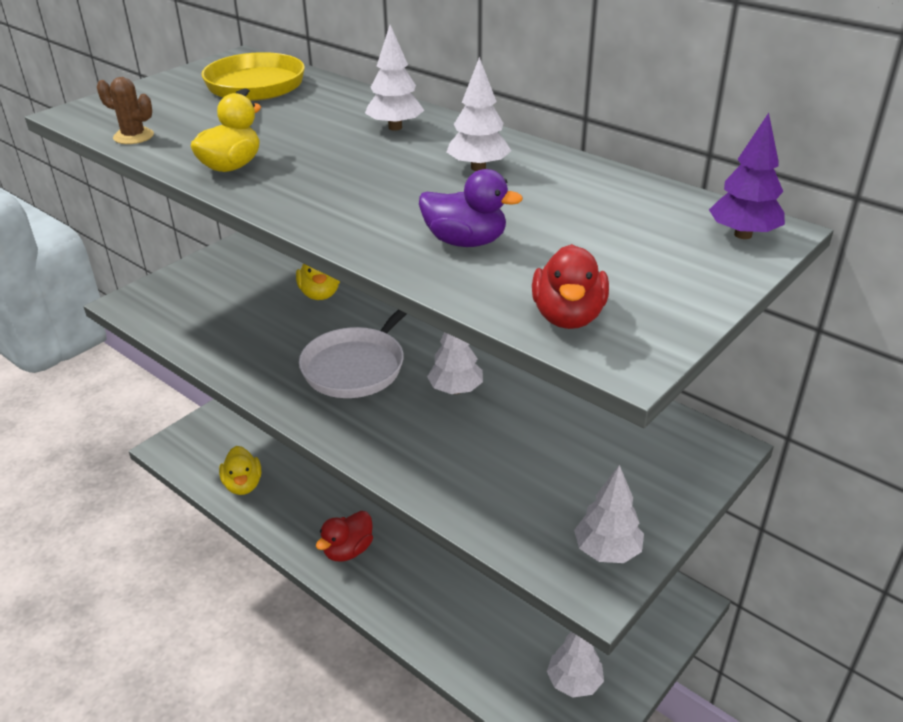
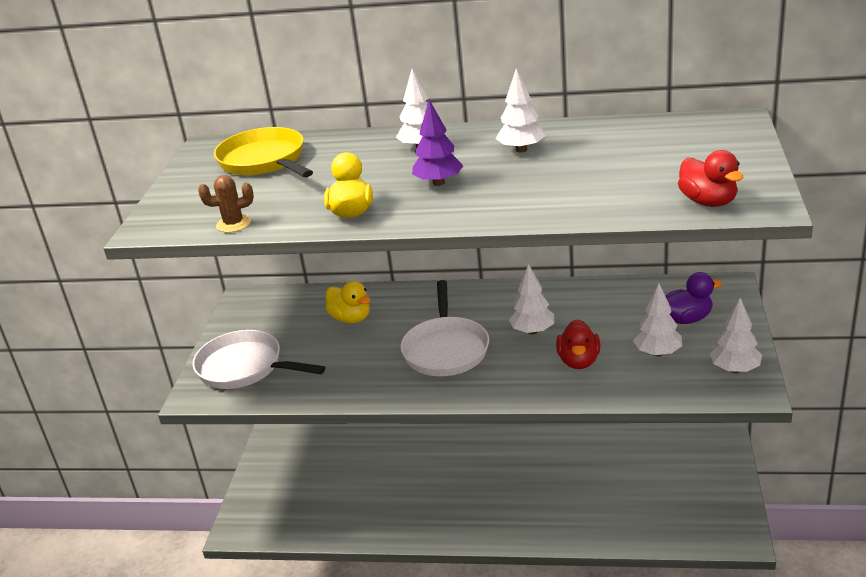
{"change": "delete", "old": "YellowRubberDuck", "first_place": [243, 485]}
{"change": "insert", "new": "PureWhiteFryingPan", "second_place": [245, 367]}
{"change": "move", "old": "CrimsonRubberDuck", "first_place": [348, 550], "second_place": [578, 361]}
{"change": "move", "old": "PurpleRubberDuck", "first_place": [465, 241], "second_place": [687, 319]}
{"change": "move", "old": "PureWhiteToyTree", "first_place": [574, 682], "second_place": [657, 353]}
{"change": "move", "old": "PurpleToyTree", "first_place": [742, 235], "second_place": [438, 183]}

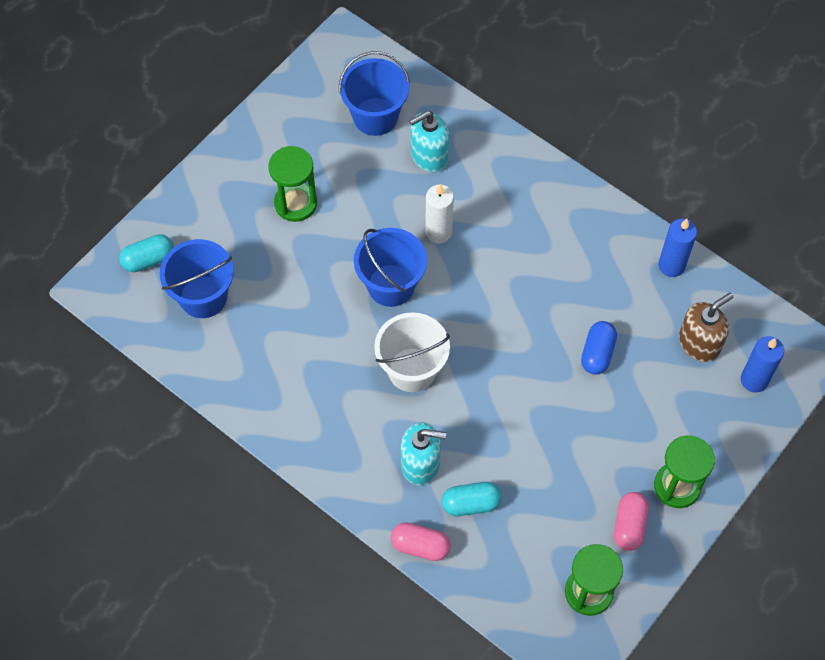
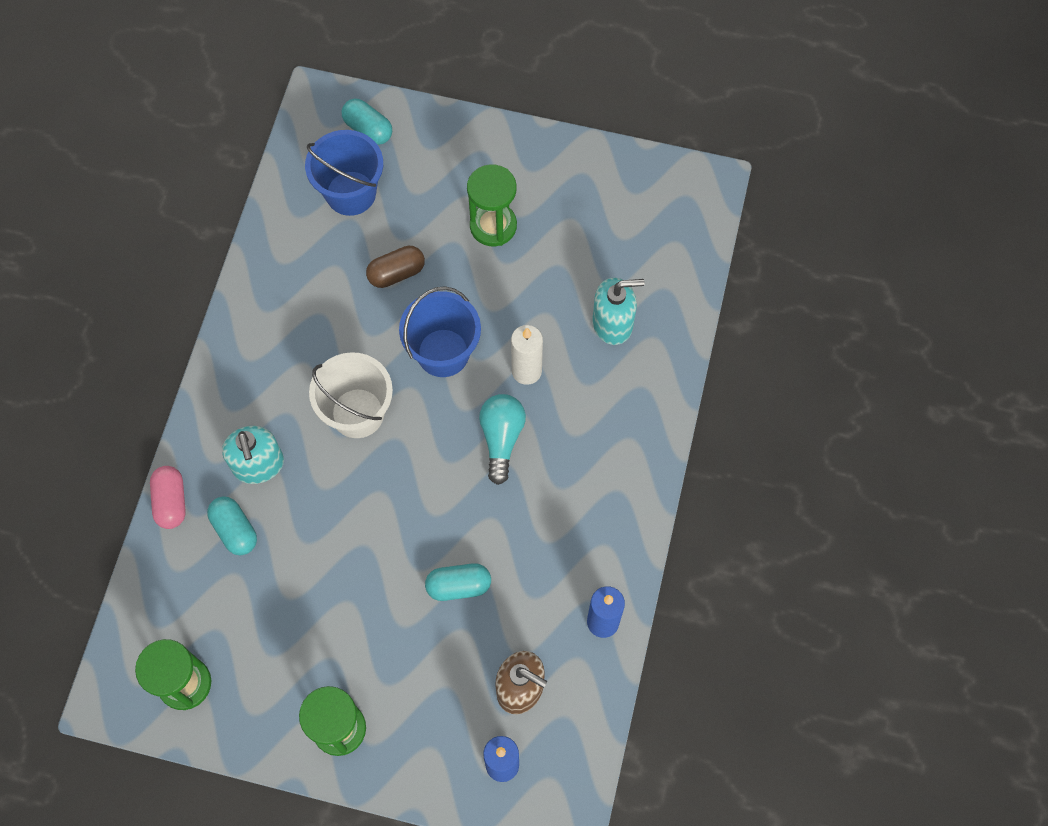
{"change": "delete", "old": "BlueBucket", "first_place": [375, 116]}
{"change": "delete", "old": "RosyPill", "first_place": [629, 526]}
{"change": "insert", "new": "BrownPill", "second_place": [396, 273]}
{"change": "insert", "new": "AquaLightBulb", "second_place": [501, 438]}
{"change": "recolor", "old": "BluePill", "new": "AquaPill", "first_place": [597, 353], "second_place": [458, 586]}
{"change": "rotate", "old": "AquaPumpBottle", "first_place": [429, 156], "second_place": [613, 323], "degrees": 135}

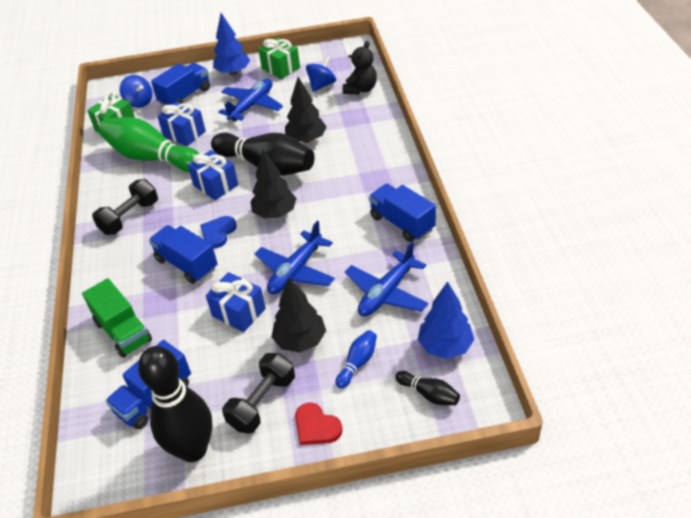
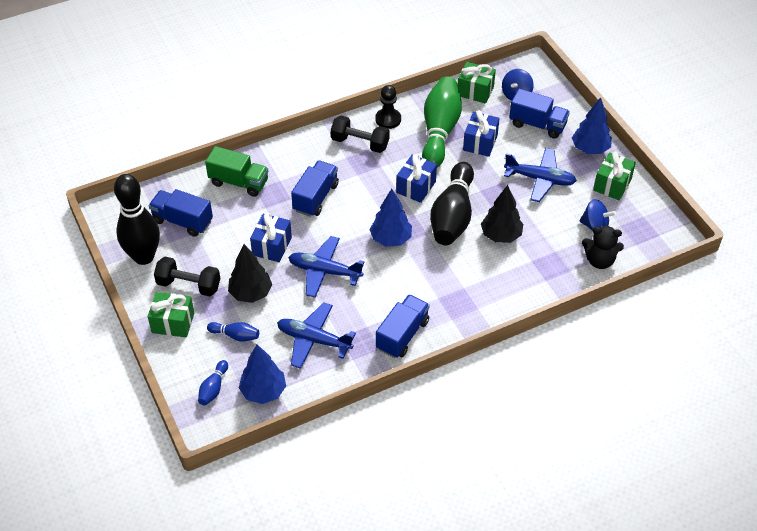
{"change": "delete", "old": "BlueHeart", "first_place": [218, 233]}
{"change": "insert", "new": "BlackChessPawn", "second_place": [388, 119]}
{"change": "replace", "old": "CrimsonHeart", "new": "GreenGift", "first_place": [316, 426], "second_place": [173, 323]}
{"change": "recolor", "old": "BlackToyTree", "new": "BlueToyTree", "first_place": [275, 213], "second_place": [391, 239]}
{"change": "recolor", "old": "BlackSkittle", "new": "BlueSkittle", "first_place": [429, 394], "second_place": [213, 388]}
{"change": "rotate", "old": "GreenTruck", "first_place": [123, 331], "second_place": [239, 182], "degrees": -105}

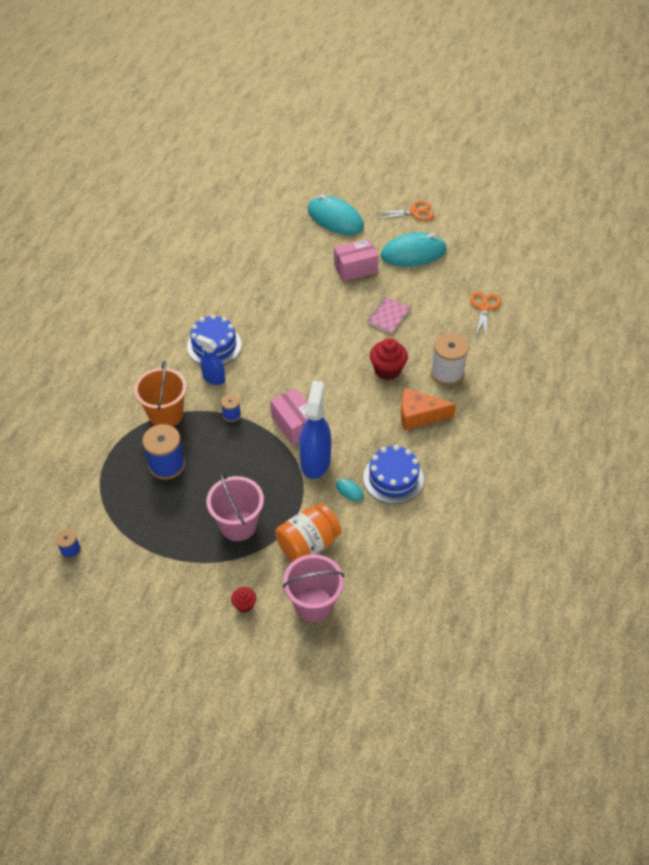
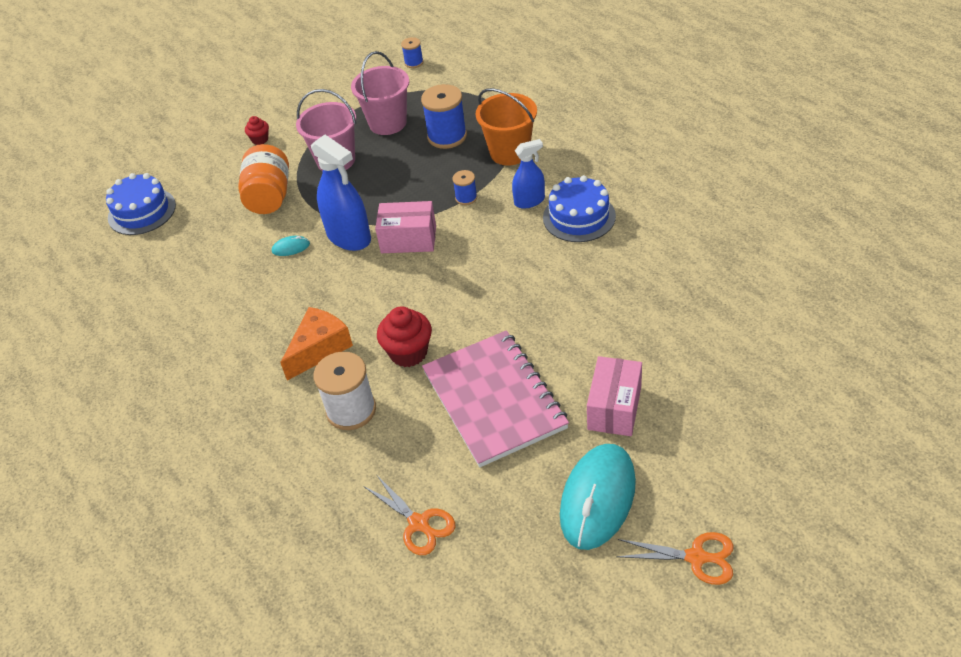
{"change": "delete", "old": "AquaMouse", "first_place": [335, 219]}
{"change": "move", "old": "RosyBucket", "first_place": [314, 604], "second_place": [387, 123]}
{"change": "move", "old": "BlueCake", "first_place": [393, 478], "second_place": [142, 211]}
{"change": "rotate", "old": "OrangePairOfScissors", "first_place": [415, 212], "second_place": [697, 557], "degrees": -105}
{"change": "resize", "old": "RosyNotebook", "first_place": [388, 316], "second_place": [494, 400], "factor": 2.16}

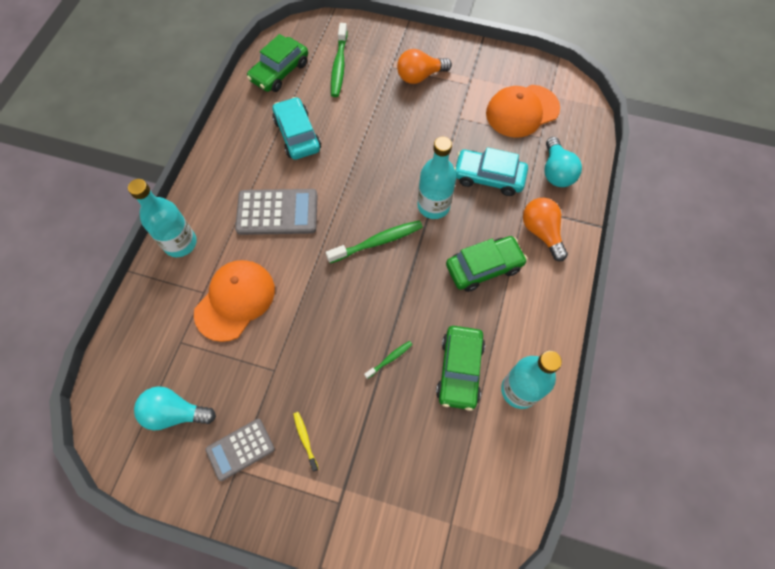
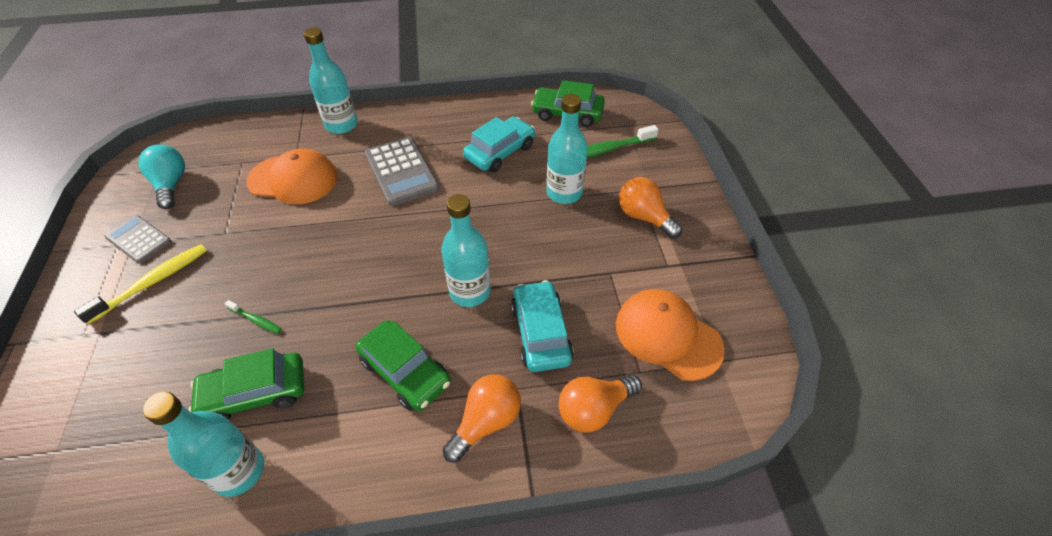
{"change": "delete", "old": "GreenDentalBrush", "first_place": [377, 242]}
{"change": "insert", "new": "AquaDrinkBottle", "second_place": [564, 193]}
{"change": "recolor", "old": "AquaLightBulb", "new": "OrangeLightBulb", "first_place": [556, 172], "second_place": [594, 409]}
{"change": "resize", "old": "YellowDentalBrush", "first_place": [305, 439], "second_place": [152, 282], "factor": 1.92}

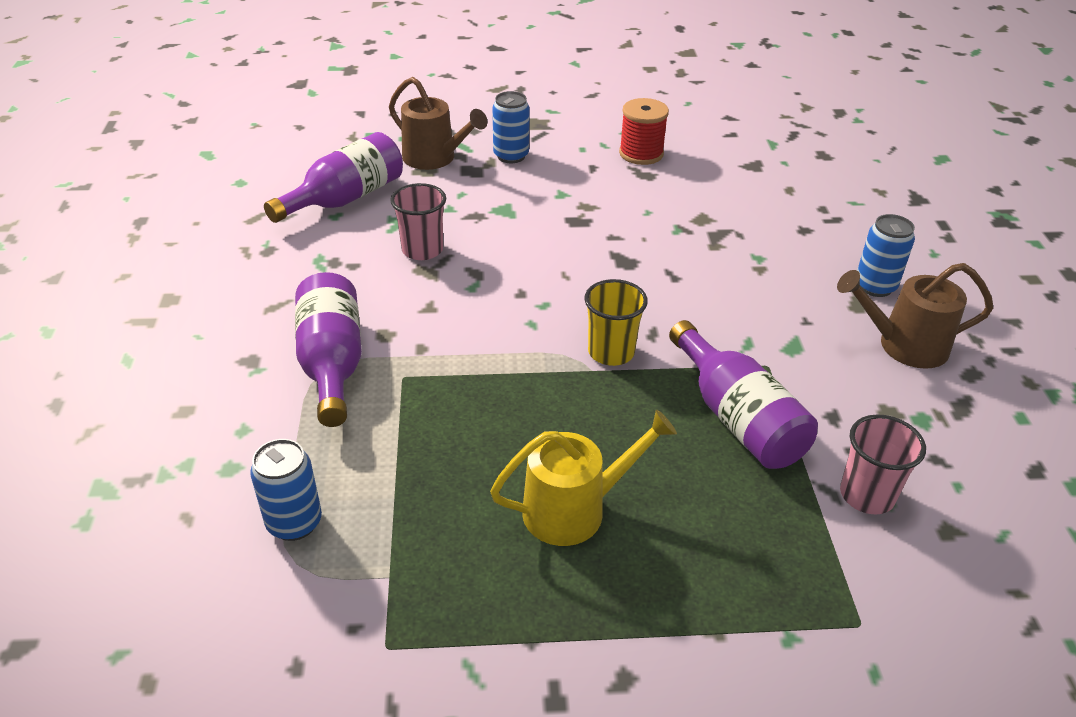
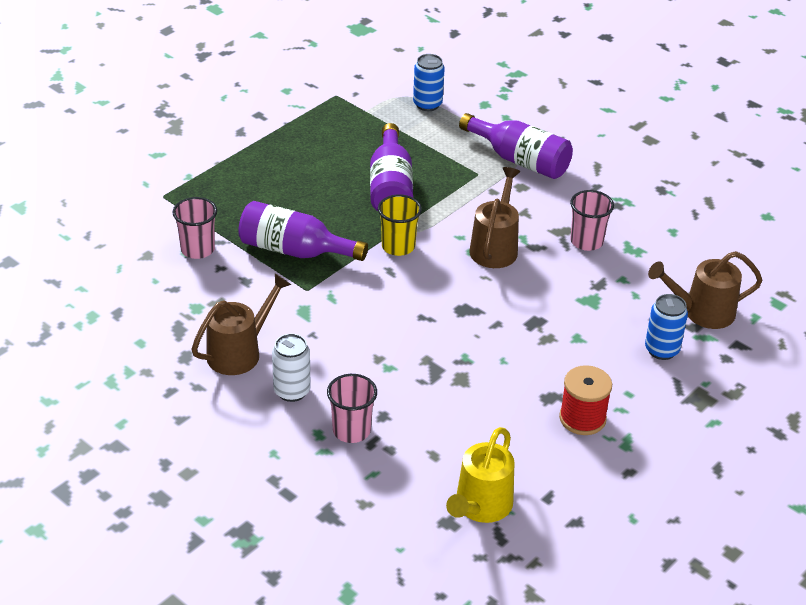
{"change": "insert", "new": "RosyBeaker", "second_place": [351, 430]}
{"change": "insert", "new": "BrownSprinklingCan", "second_place": [495, 247]}
{"change": "move", "old": "PurpleDrinkBottle", "first_place": [345, 198], "second_place": [390, 187]}
{"change": "move", "old": "YellowSprinklingCan", "first_place": [574, 509], "second_place": [480, 507]}
{"change": "recolor", "old": "BlueTin", "new": "PureWhiteTin", "first_place": [875, 286], "second_place": [292, 391]}

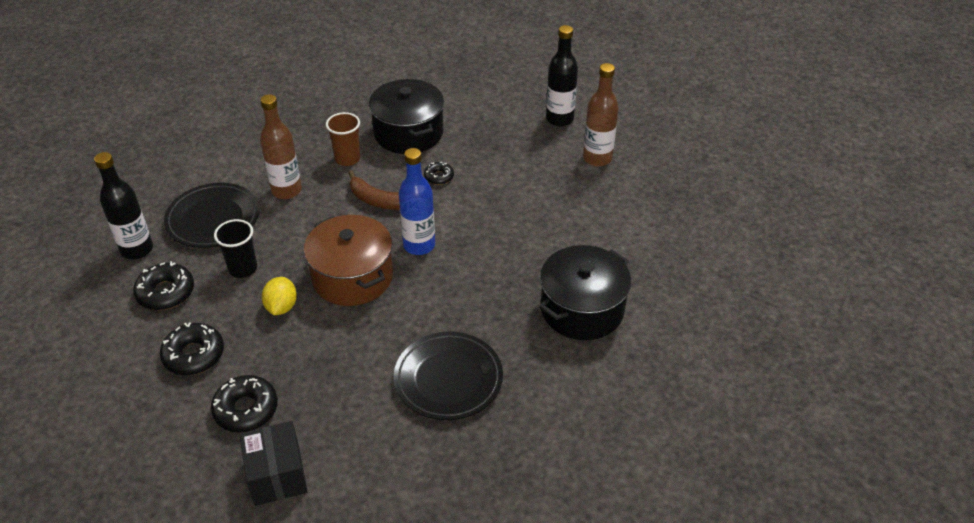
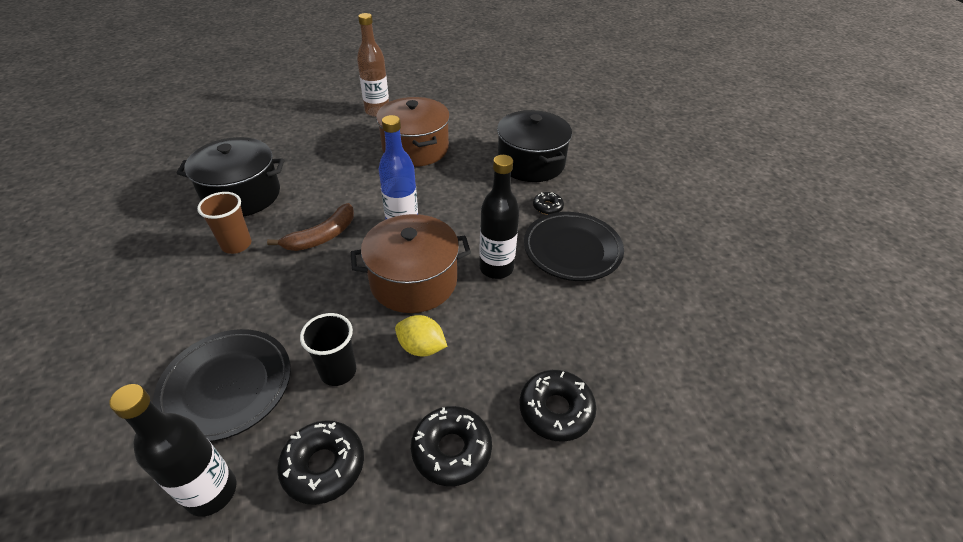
{"change": "delete", "old": "BlackParcel", "first_place": [277, 475]}
{"change": "delete", "old": "BrownDrinkBottle", "first_place": [286, 190]}
{"change": "insert", "new": "BrownCookingPot", "second_place": [415, 148]}
{"change": "move", "old": "BlackDoughnut", "first_place": [439, 177], "second_place": [547, 207]}
{"change": "move", "old": "BlackDrinkBottle", "first_place": [559, 119], "second_place": [496, 268]}

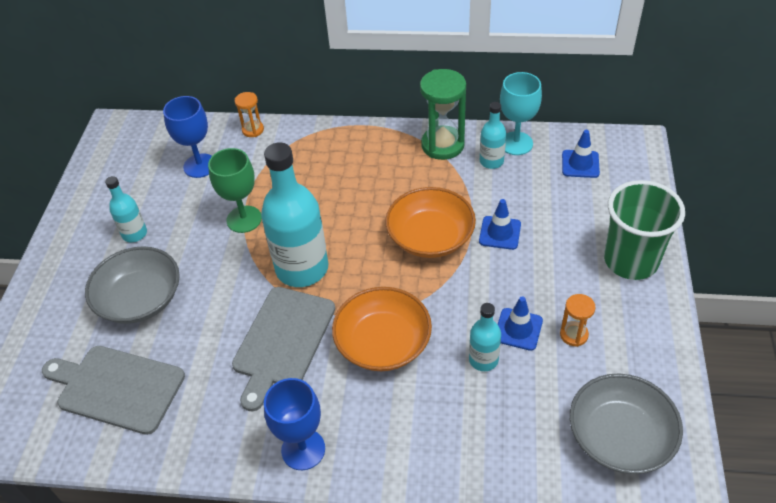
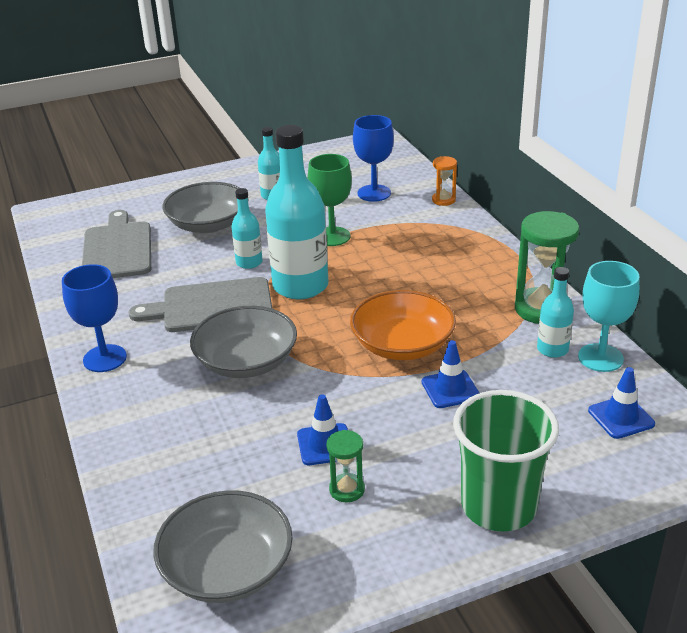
{"change": "move", "old": "AquaDrinkBottle", "first_place": [483, 359], "second_place": [249, 262]}
{"change": "recolor", "old": "OrangeServingBowl", "new": "AshGreyServingBowl", "first_place": [383, 343], "second_place": [246, 362]}
{"change": "recolor", "old": "OrangeHourglass", "new": "GreenHourglass", "first_place": [573, 335], "second_place": [347, 489]}

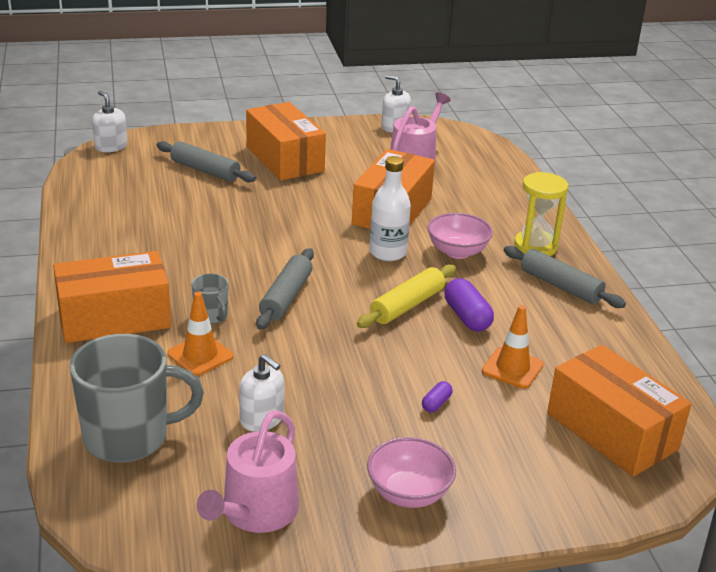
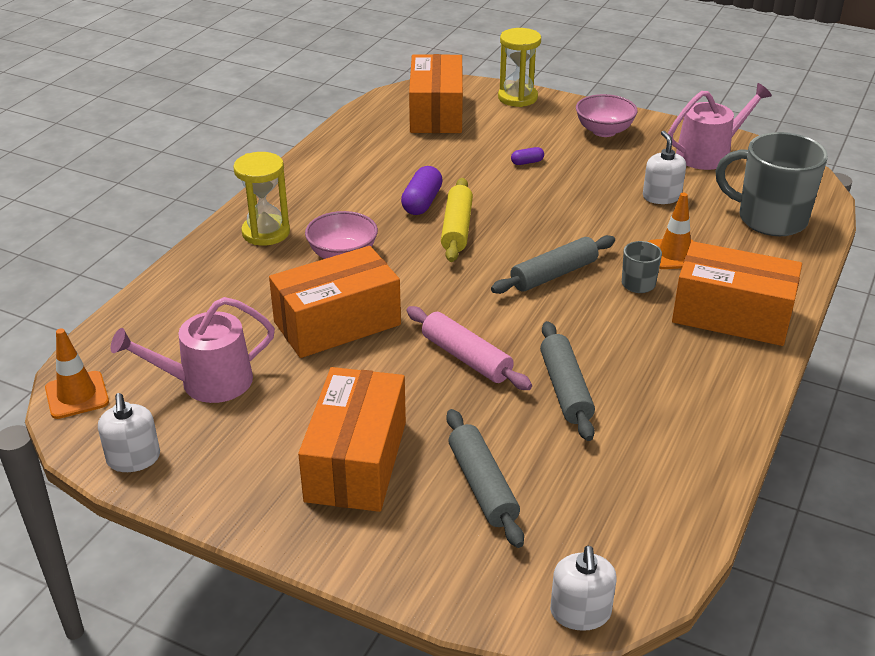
{"change": "delete", "old": "PureWhiteDrinkBottle", "first_place": [388, 253]}
{"change": "insert", "new": "RosyPastryRoller", "second_place": [466, 358]}
{"change": "insert", "new": "YellowHourglass", "second_place": [517, 98]}
{"change": "move", "old": "OrangeRoadCone", "first_place": [512, 368], "second_place": [77, 395]}
{"change": "move", "old": "AshGreyPastryRoller", "first_place": [560, 286], "second_place": [565, 389]}
{"change": "rotate", "old": "YellowPastryRoller", "first_place": [407, 305], "second_place": [457, 228], "degrees": -75}

